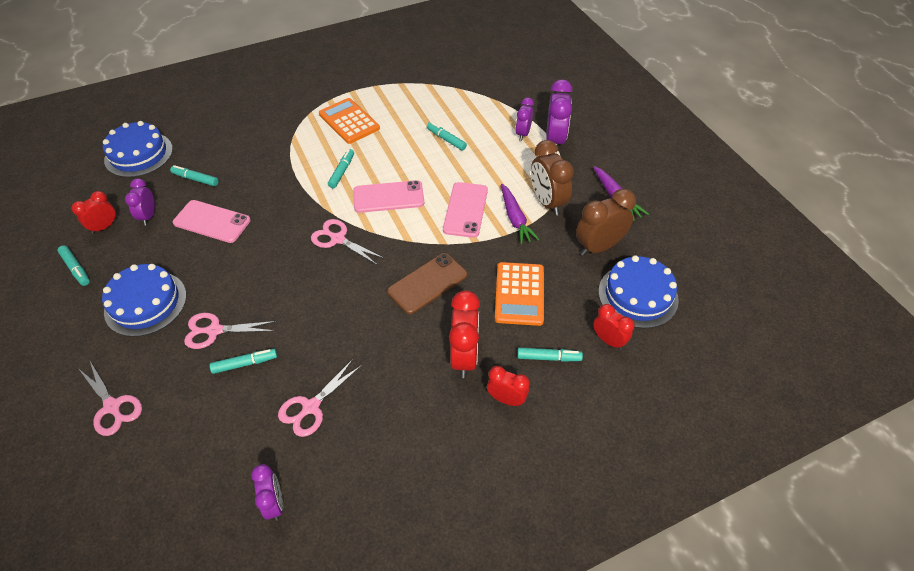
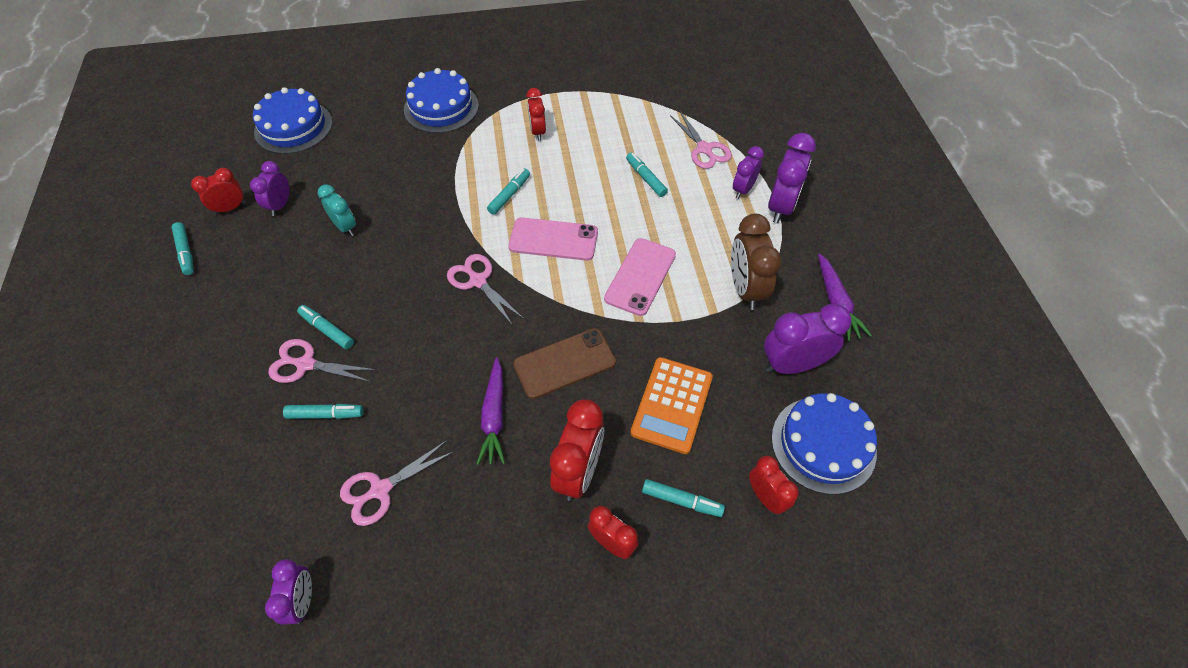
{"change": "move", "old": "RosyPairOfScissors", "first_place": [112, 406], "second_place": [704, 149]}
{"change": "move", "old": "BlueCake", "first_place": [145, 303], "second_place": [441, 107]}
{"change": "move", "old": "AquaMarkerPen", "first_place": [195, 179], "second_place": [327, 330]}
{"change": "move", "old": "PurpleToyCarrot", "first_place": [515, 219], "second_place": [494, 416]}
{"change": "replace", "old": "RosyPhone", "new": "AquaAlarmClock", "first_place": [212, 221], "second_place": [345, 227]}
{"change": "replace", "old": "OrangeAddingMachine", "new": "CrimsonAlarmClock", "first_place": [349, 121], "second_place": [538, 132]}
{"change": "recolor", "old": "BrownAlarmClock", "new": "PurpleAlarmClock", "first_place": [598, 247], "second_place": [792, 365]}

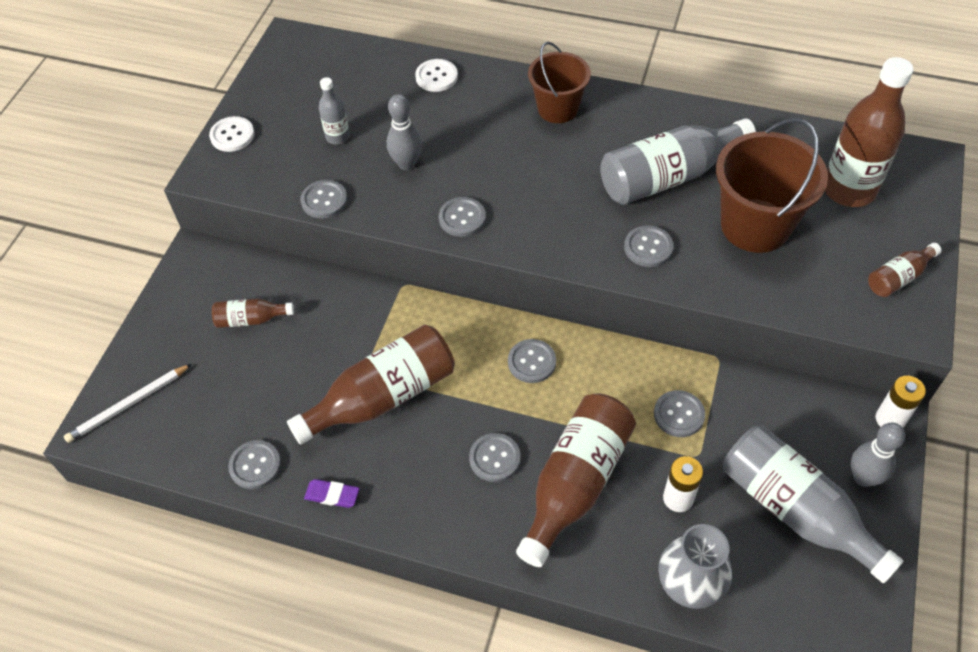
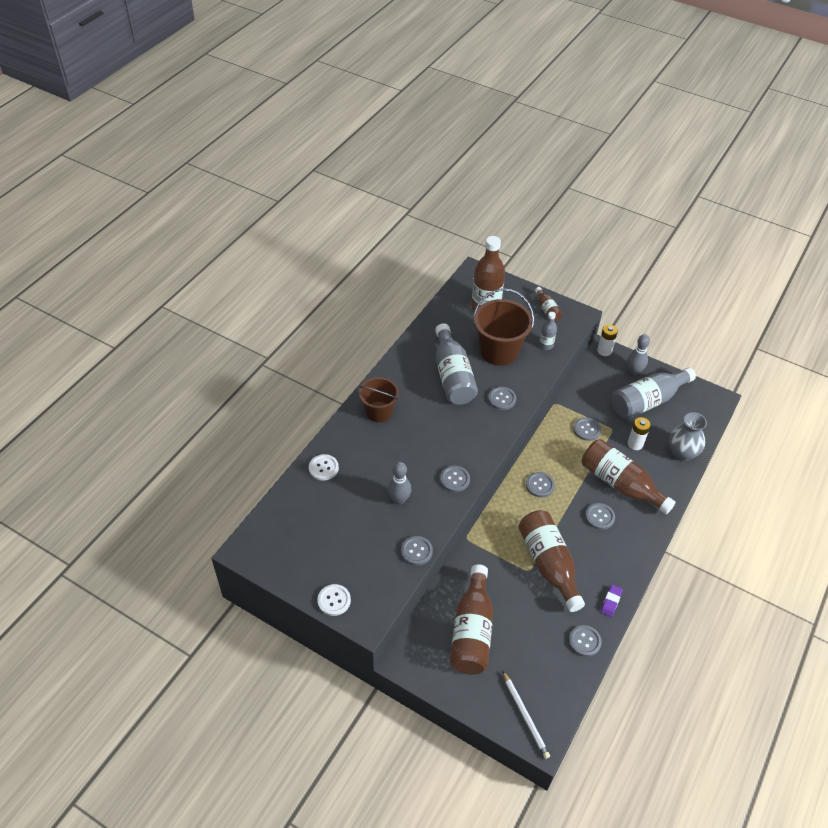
{"change": "move", "old": "AshGreyDrinkBottle", "first_place": [338, 137], "second_place": [546, 345]}
{"change": "resize", "old": "BrownDrinkBottle", "first_place": [251, 319], "second_place": [472, 631], "factor": 2.05}

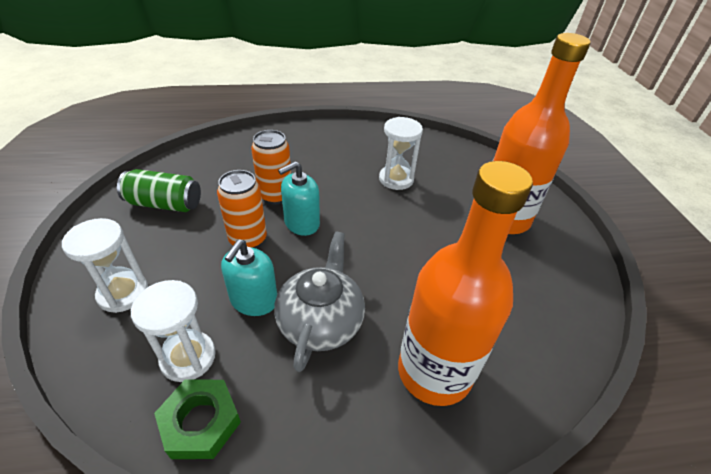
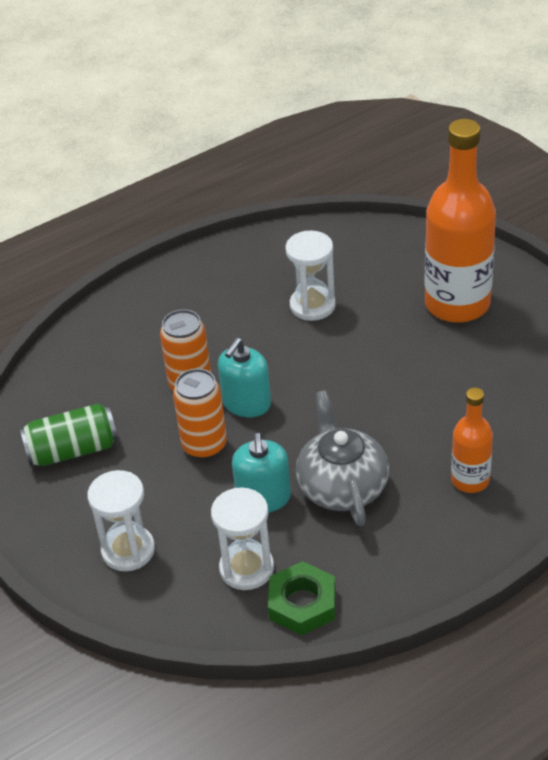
{"change": "resize", "old": "OrangeDrinkBottle", "first_place": [434, 371], "second_place": [470, 480], "factor": 0.52}

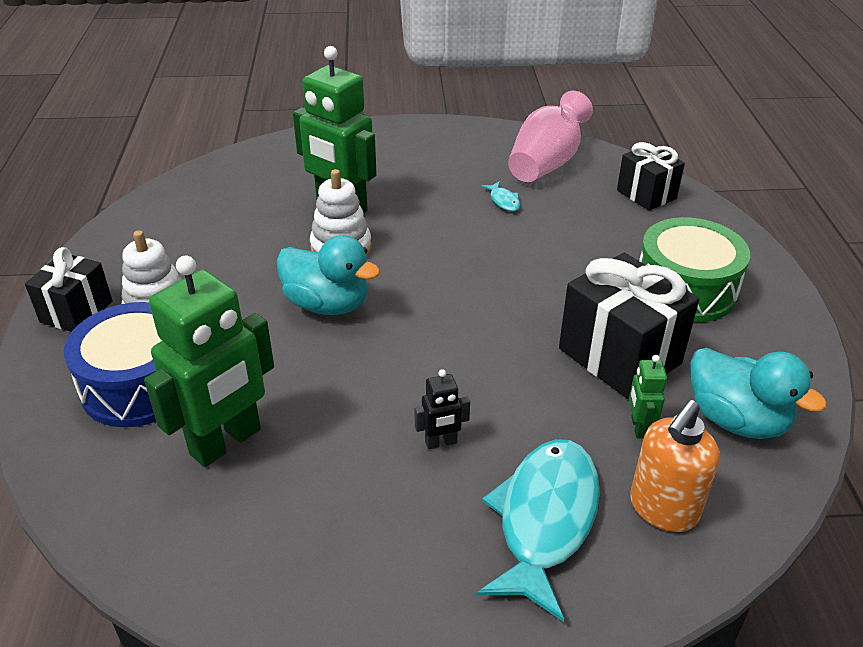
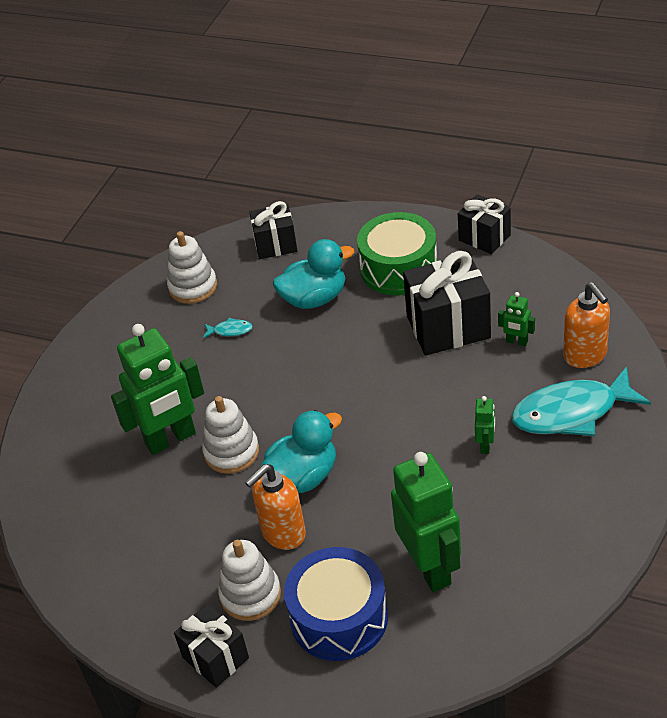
{"change": "insert", "new": "OrangePumpBottle", "second_place": [283, 533]}
{"change": "insert", "new": "BlackGift", "second_place": [484, 238]}
{"change": "move", "old": "AquaRubberDuck", "first_place": [736, 420], "second_place": [314, 298]}
{"change": "replace", "old": "RosyFlowerVase", "new": "PureWhiteStackingRings", "first_place": [546, 163], "second_place": [193, 287]}
{"change": "recolor", "old": "BlackRobot", "new": "GreenRobot", "first_place": [441, 442], "second_place": [485, 445]}
{"change": "rotate", "old": "AquaFishFigure", "first_place": [544, 520], "second_place": [571, 412], "degrees": -60}

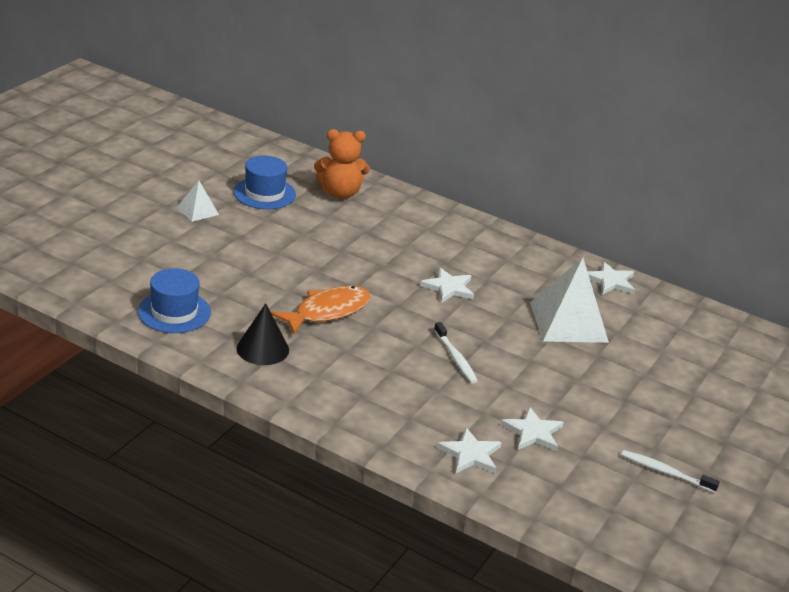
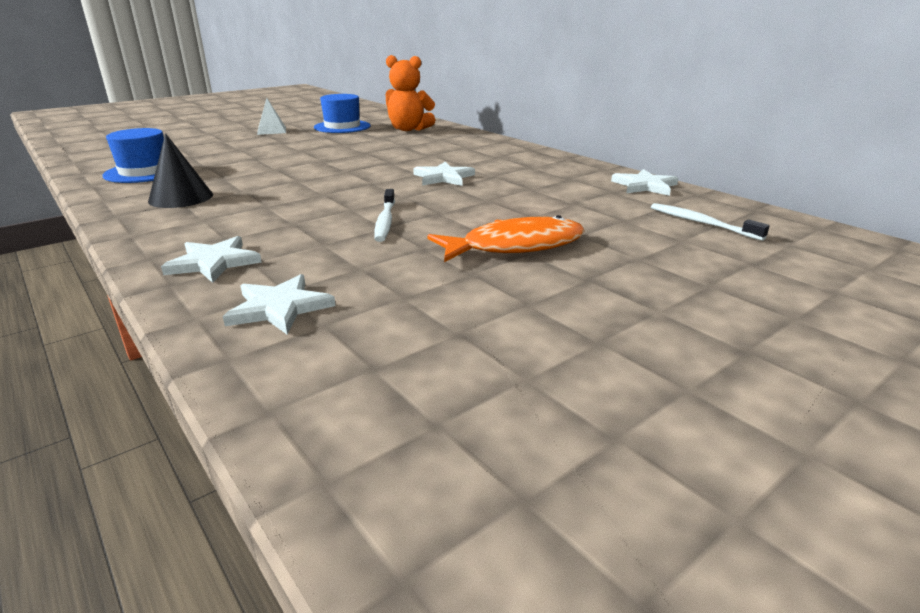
{"change": "delete", "old": "PureWhitePyramidShape", "first_place": [568, 322]}
{"change": "move", "old": "OrangeFishFigure", "first_place": [328, 311], "second_place": [515, 246]}
{"change": "move", "old": "PureWhiteStar", "first_place": [533, 432], "second_place": [213, 262]}
{"change": "move", "old": "PureWhiteDentalBrush", "first_place": [665, 472], "second_place": [701, 223]}

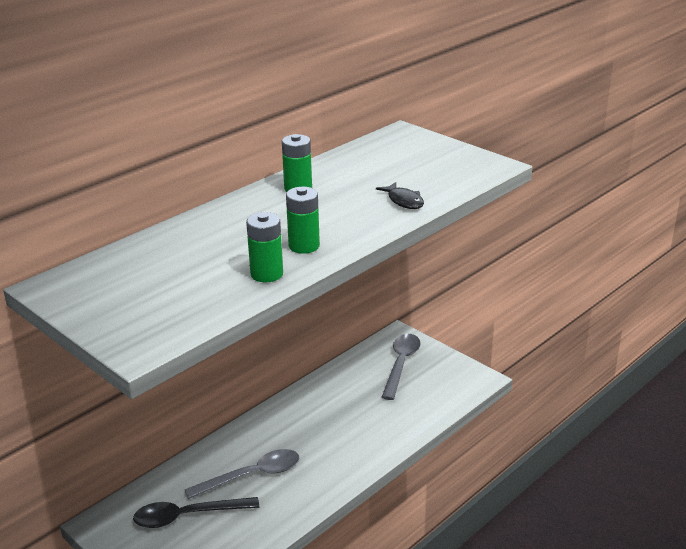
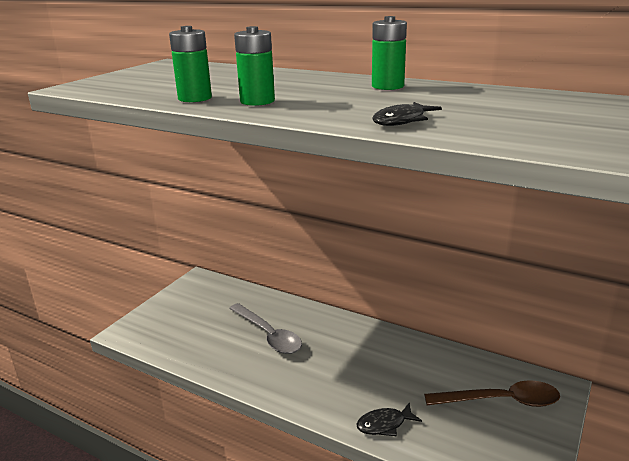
{"change": "delete", "old": "BlackTeaspoon", "first_place": [187, 516]}
{"change": "insert", "new": "BlackFishFigure", "second_place": [384, 424]}
{"change": "recolor", "old": "AshGreyTeaspoon", "new": "BrownTeaspoon", "first_place": [401, 364], "second_place": [501, 401]}

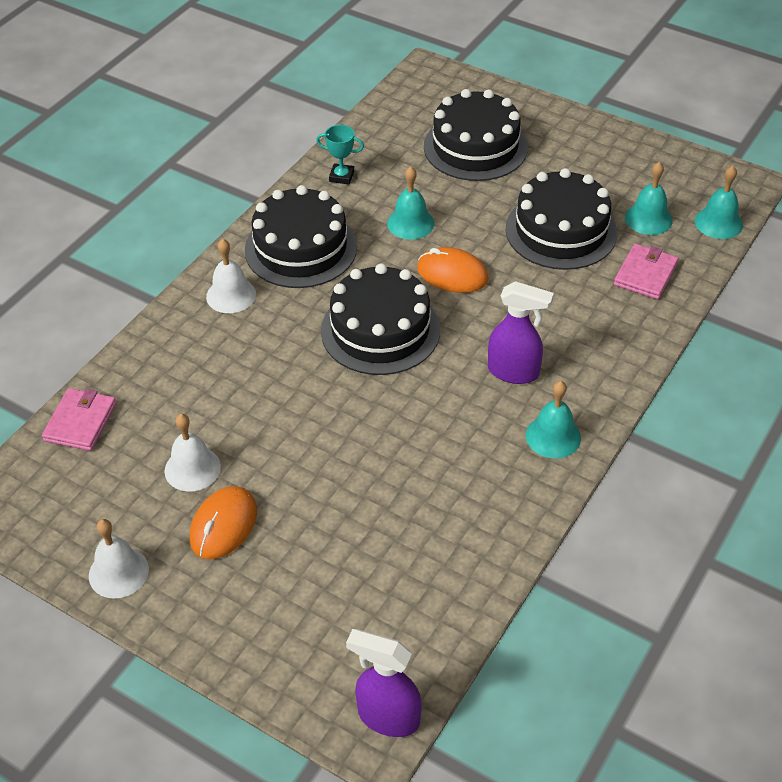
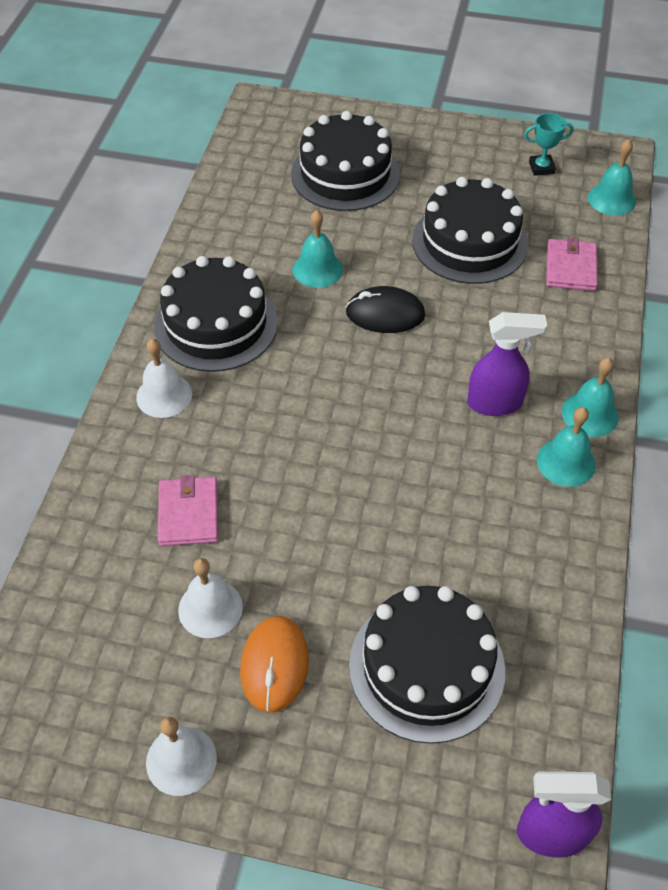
{"change": "move", "old": "RosyBillfold", "first_place": [80, 422], "second_place": [188, 514]}
{"change": "move", "old": "AquaPrizeCup", "first_place": [341, 176], "second_place": [541, 168]}
{"change": "move", "old": "BlackCake", "first_place": [380, 330], "second_place": [426, 667]}
{"change": "move", "old": "AquaHandBell", "first_place": [648, 219], "second_place": [590, 414]}
{"change": "recolor", "old": "OrangeMouse", "new": "BlackMouse", "first_place": [452, 274], "second_place": [385, 314]}

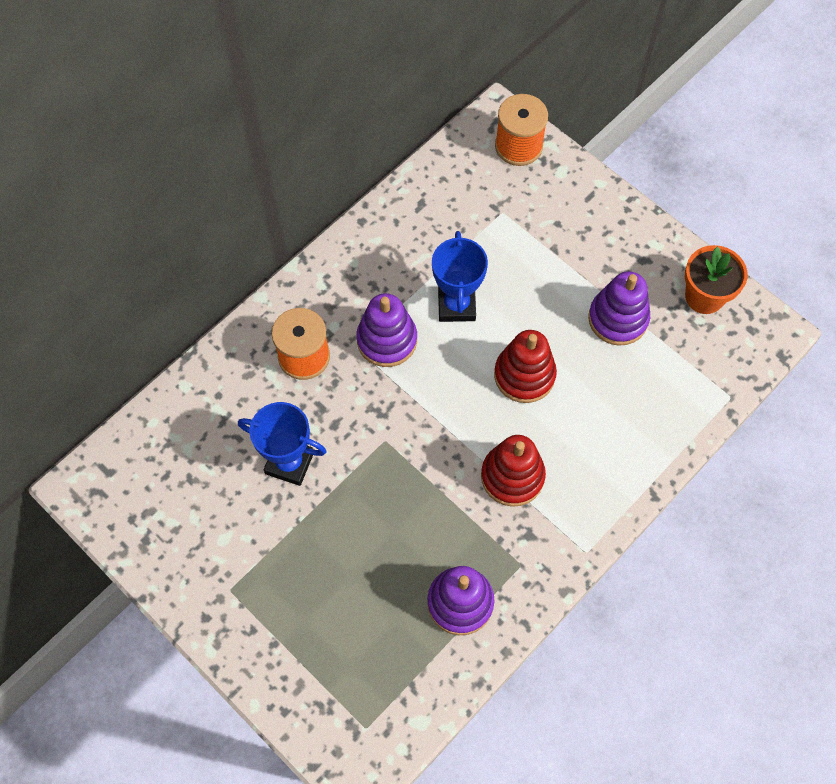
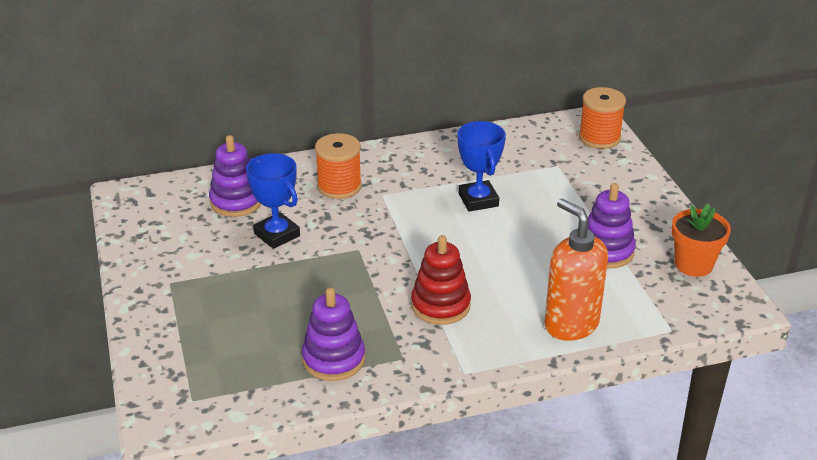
{"change": "delete", "old": "CrimsonStackingRings", "first_place": [524, 375]}
{"change": "insert", "new": "OrangePumpBottle", "second_place": [571, 324]}
{"change": "move", "old": "PurpleStackingRings", "first_place": [387, 340], "second_place": [236, 201]}
{"change": "rotate", "old": "BluePrizeCup", "first_place": [456, 305], "second_place": [478, 200], "degrees": -45}

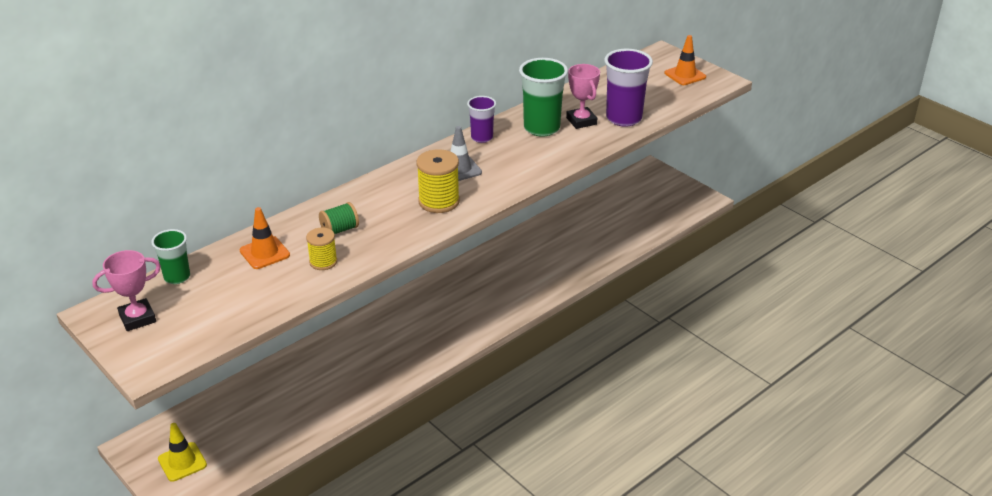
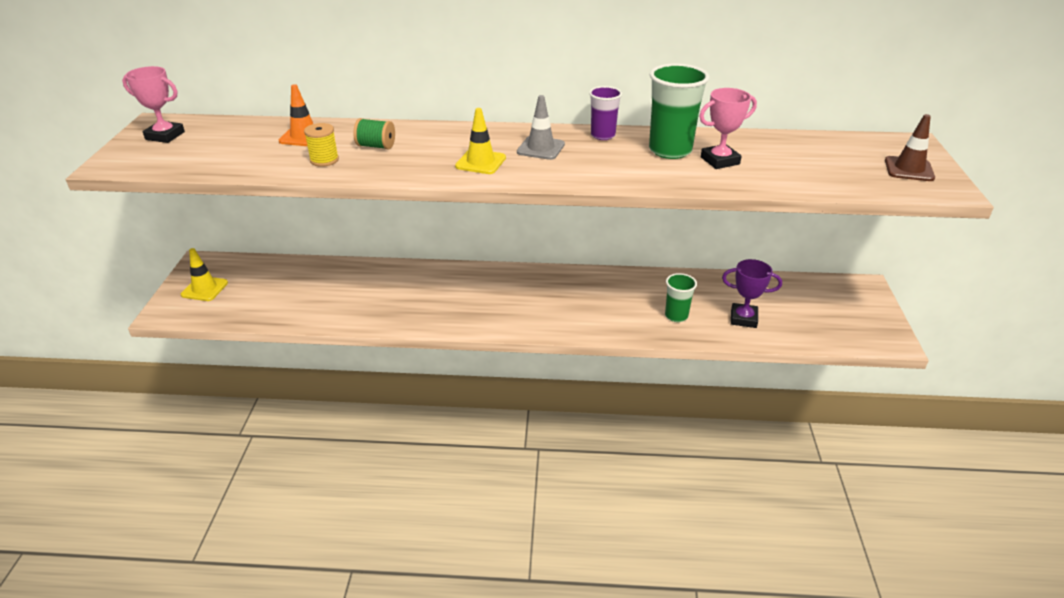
{"change": "delete", "old": "PurpleBeaker", "first_place": [624, 118]}
{"change": "insert", "new": "PurplePrizeCup", "second_place": [743, 318]}
{"change": "move", "old": "GreenBeaker", "first_place": [177, 277], "second_place": [676, 316]}
{"change": "replace", "old": "YellowBobbin", "new": "YellowRoadCone", "first_place": [439, 201], "second_place": [480, 162]}
{"change": "recolor", "old": "OrangeRoadCone", "new": "BrownRoadCone", "first_place": [685, 75], "second_place": [909, 169]}
{"change": "rotate", "old": "RosyPrizeCup", "first_place": [581, 121], "second_place": [720, 161], "degrees": 45}

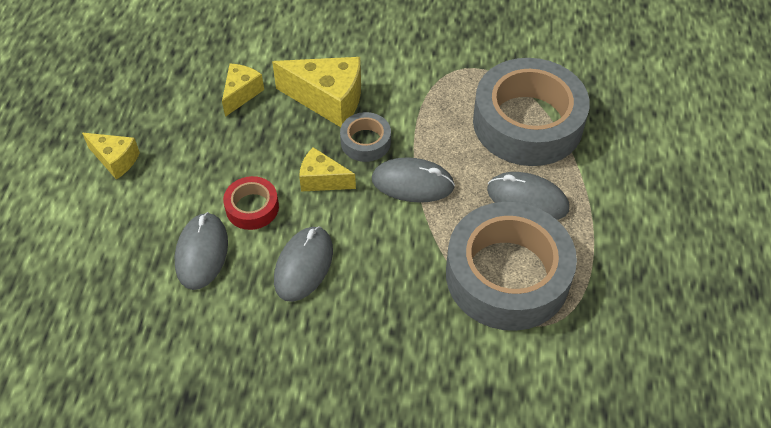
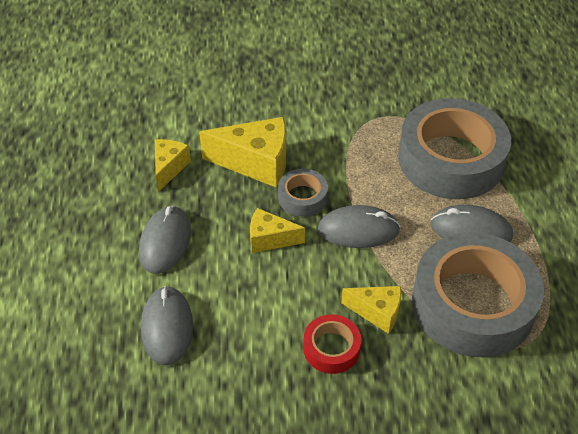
{"change": "move", "old": "YellowCheese", "first_place": [115, 160], "second_place": [377, 312]}
{"change": "move", "old": "CrimsonRollOfTape", "first_place": [252, 207], "second_place": [331, 348]}
{"change": "move", "old": "AshGreyMouse", "first_place": [303, 265], "second_place": [165, 242]}

